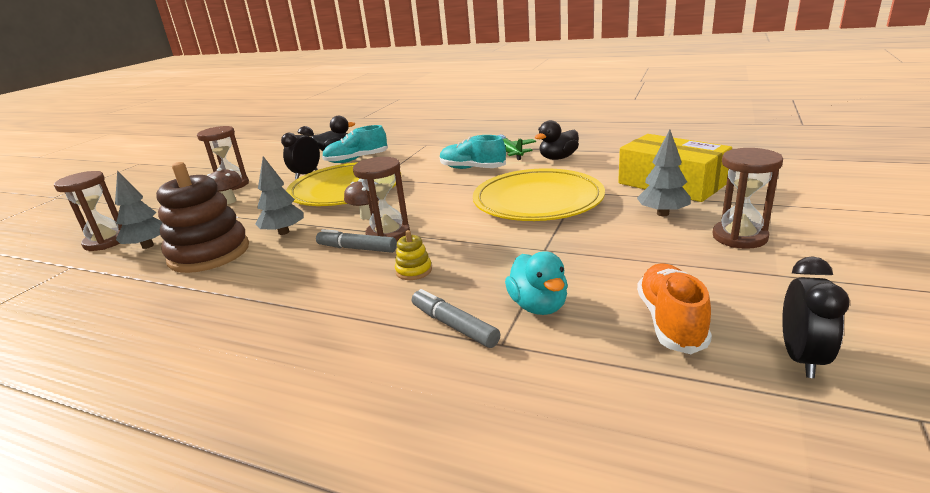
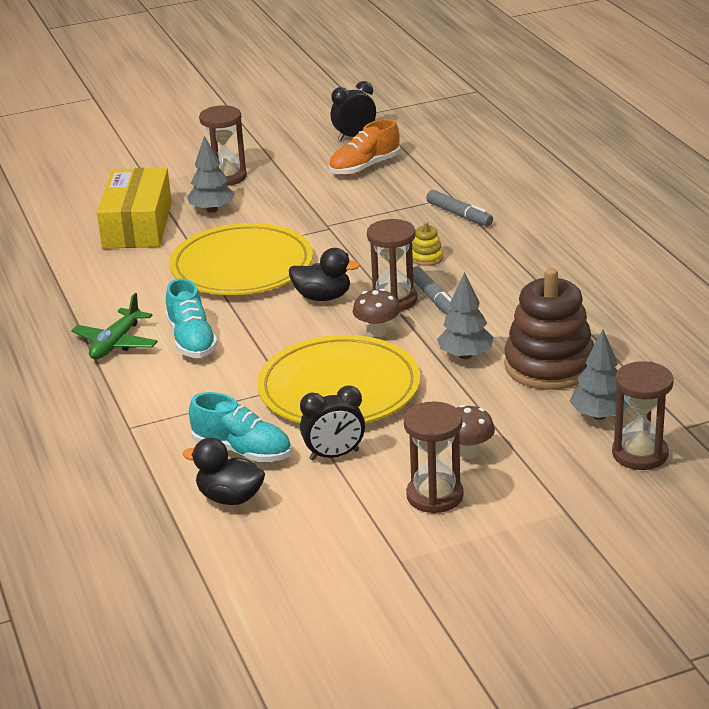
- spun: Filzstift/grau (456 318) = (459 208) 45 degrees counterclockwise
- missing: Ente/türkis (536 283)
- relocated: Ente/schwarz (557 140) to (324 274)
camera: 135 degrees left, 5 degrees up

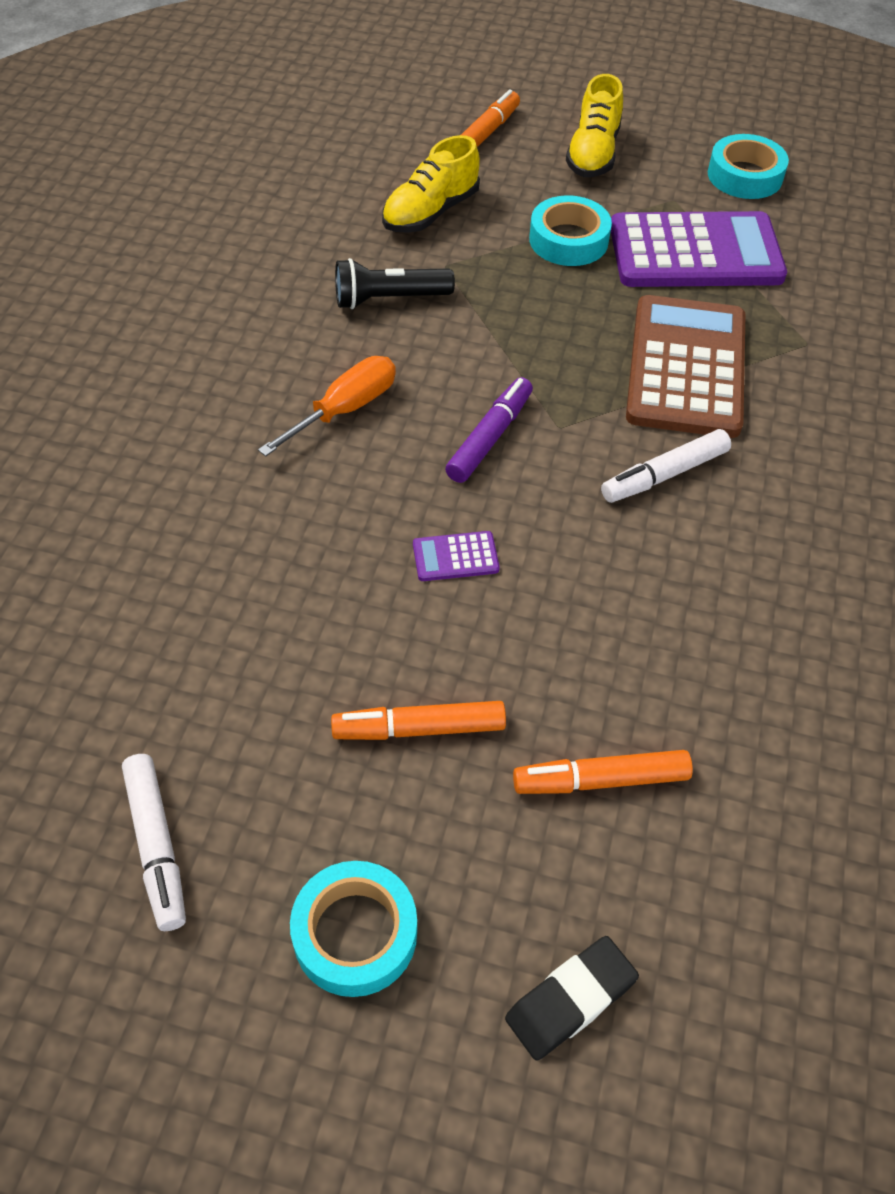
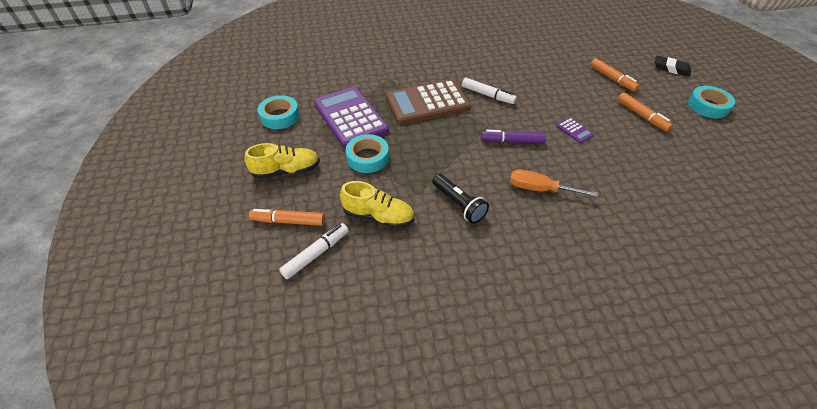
- relocated: Filzstift/weiß (154 842) to (314 251)
camera: 115 degrees left, 5 degrees down

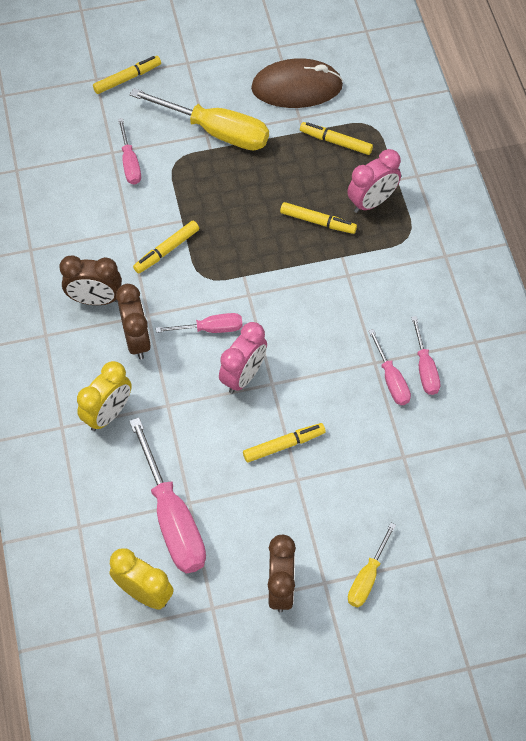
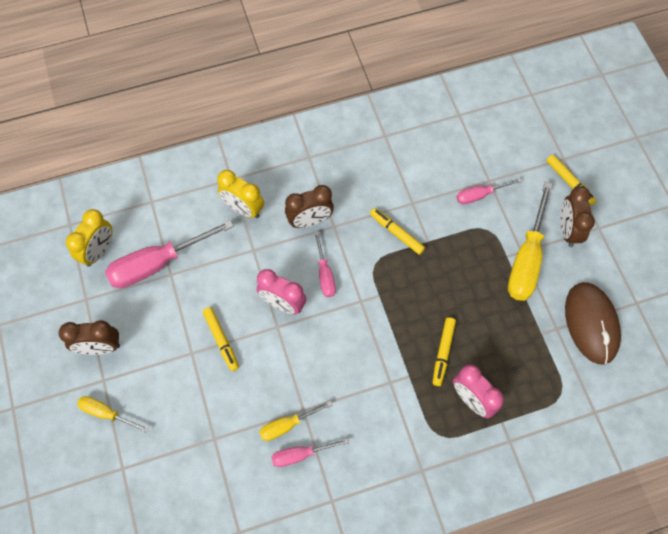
- relocated: Wecker/braun (90 280) to (577 216)
- missing: Filzstift/gelb (336 138)
- colour: Schraubenzieher/rosa (389 367) to Schraubenzieher/gelb (295 421)
camera: 85 degrees right, 5 degrees up

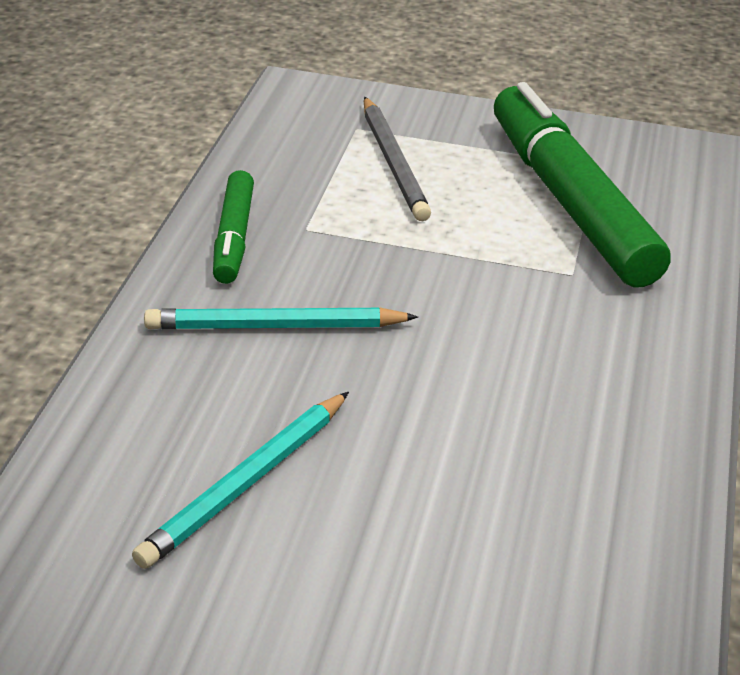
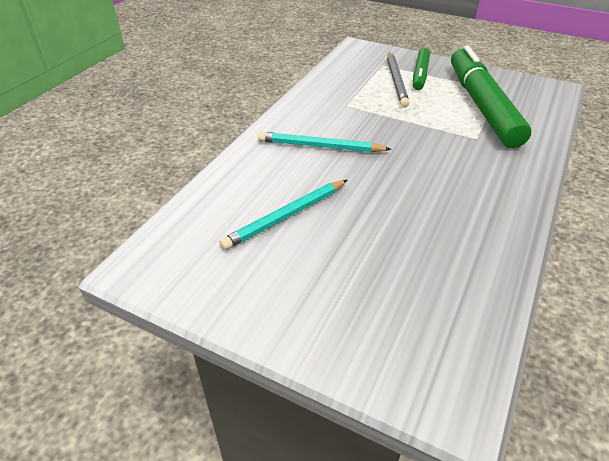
- relocated: Filzstift/grün (233 227) to (421 69)
camera: 15 degrees right, 5 degrees up

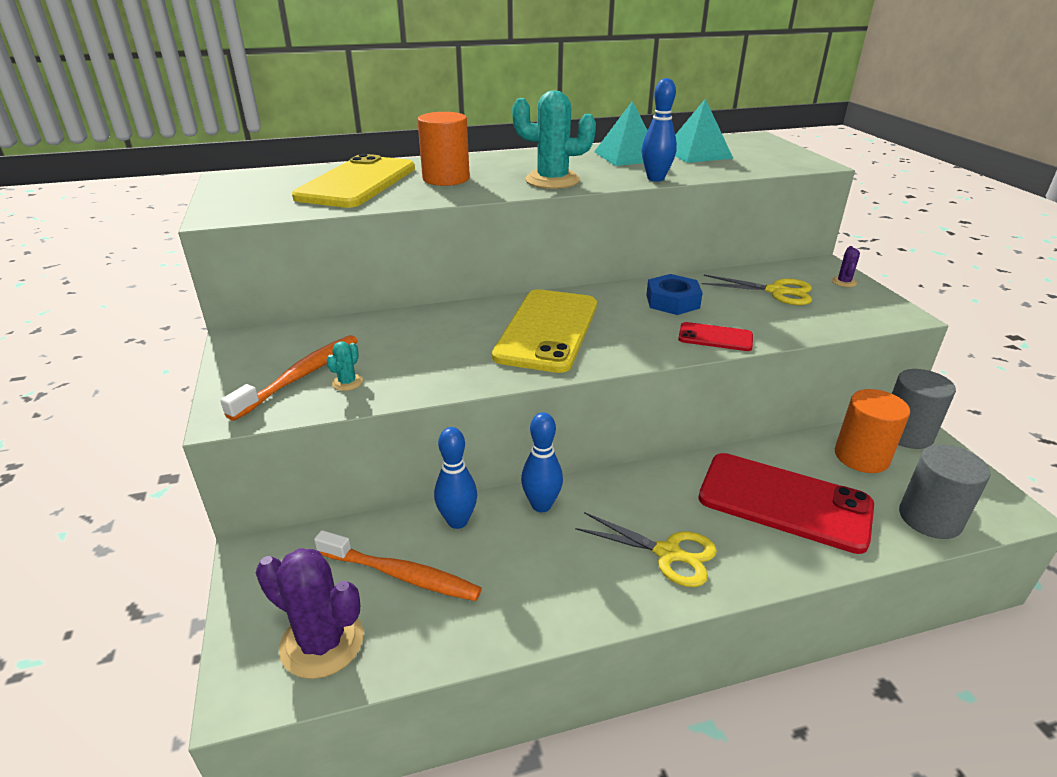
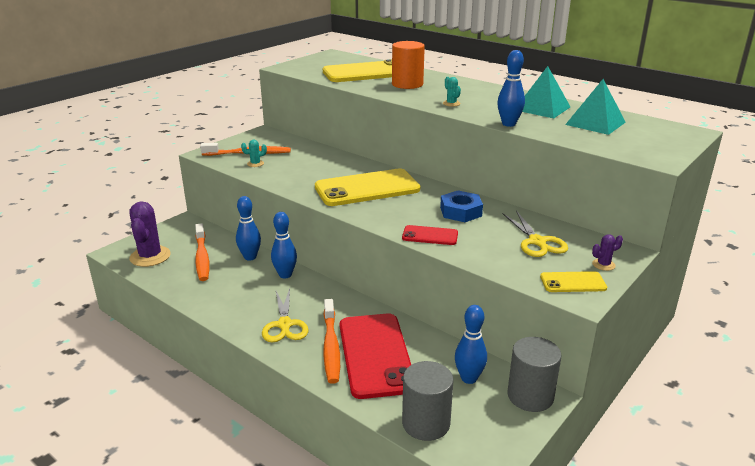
- size: Kaktus/türkis (554 139) = (452 92) x0.45
- spun: Handy/rot (715 336) = (430 235) 60 degrees counterclockwise
- exchanged: Vollzylinder/orange (872 431) to Bowlingkegel/blau (471 344)
- appeared: Zahnbürste/orange (331 341)
- appeared: Handy/gelb (573 281)
camera: 55 degrees right, 5 degrees down

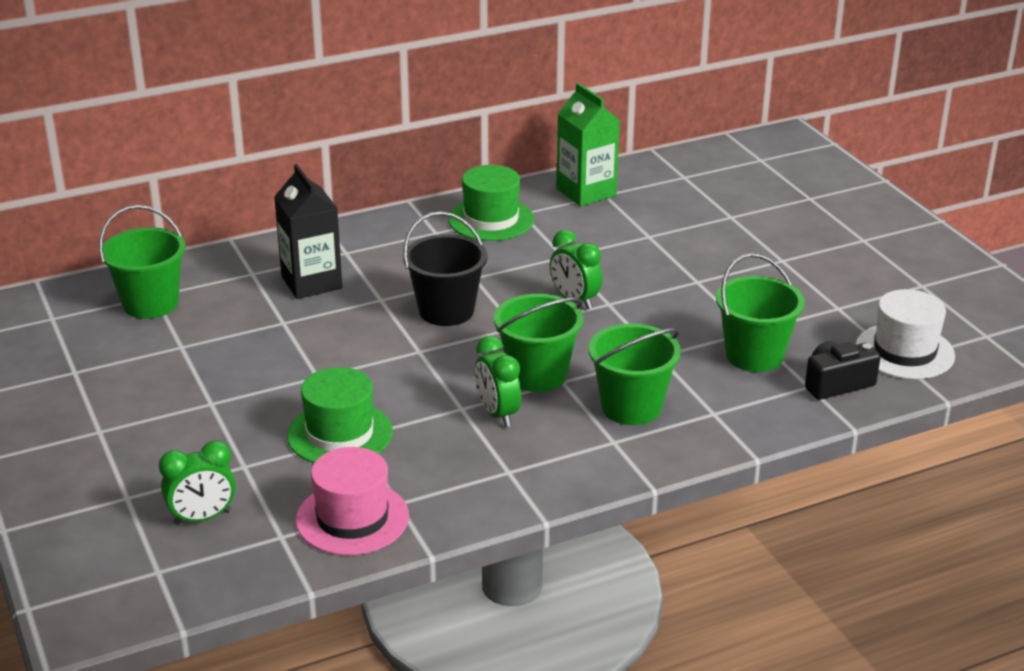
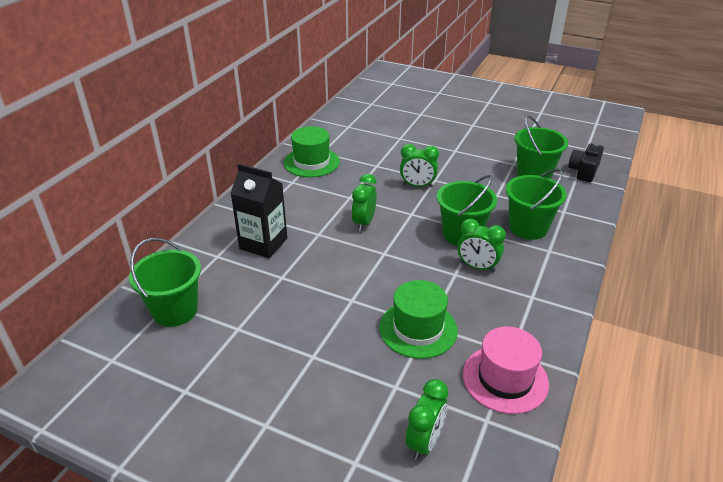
- exchanged: Eimer/schwarz (445 268) to Wecker/grün (364 202)
- missing: Getränkekarton/grün (588 144)
- missing: Hut/weiß (905 334)
camera: 40 degrees left, 5 degrees up

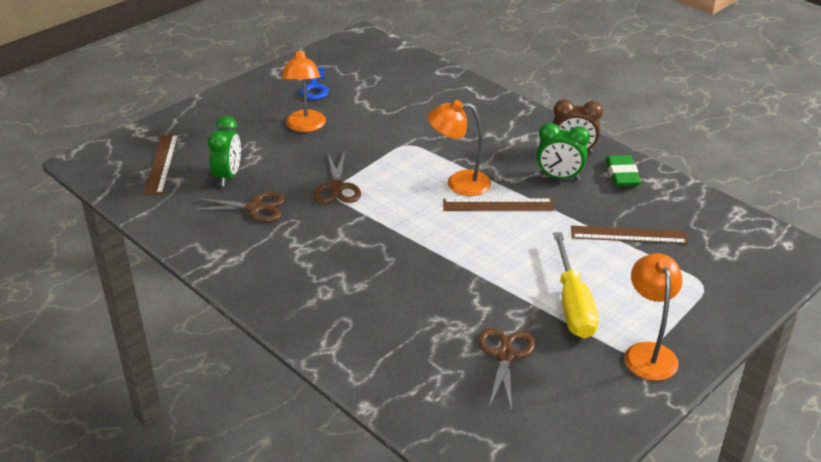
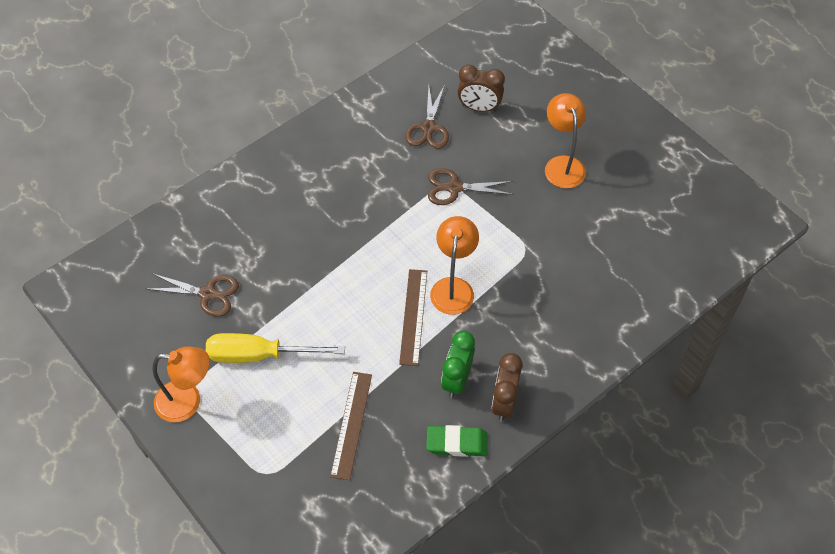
- missing: Lineal/braun (161 164)
- colour: Wecker/grün (224 151) to Wecker/braun (481 88)
- spun: Lampe/orange (303 89) = (565 140) 75 degrees clockwise
- missing: Schlüssel/blau (314 83)
camera: 95 degrees right, 20 degrees up

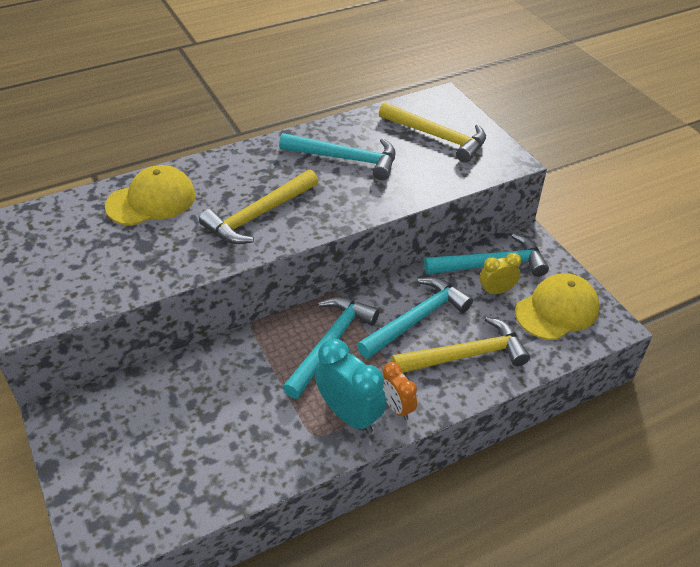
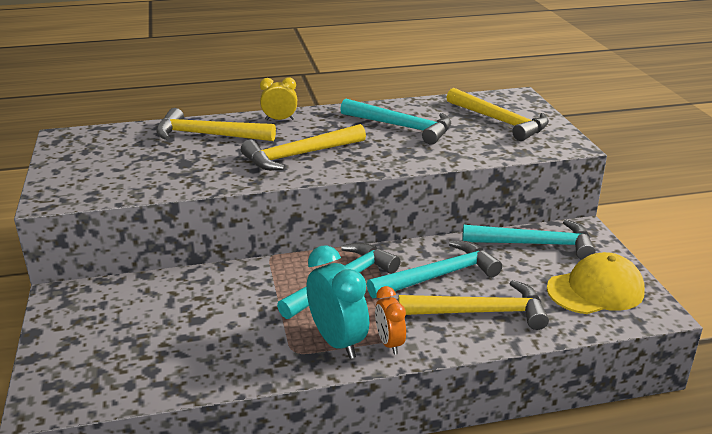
- exchanged: Kappe/gelb (150 195) to Hammer/gelb (216 124)
- relocated: Wecker/gelb (500 274) to (278 98)
camera: 15 degrees right, 15 degrees down

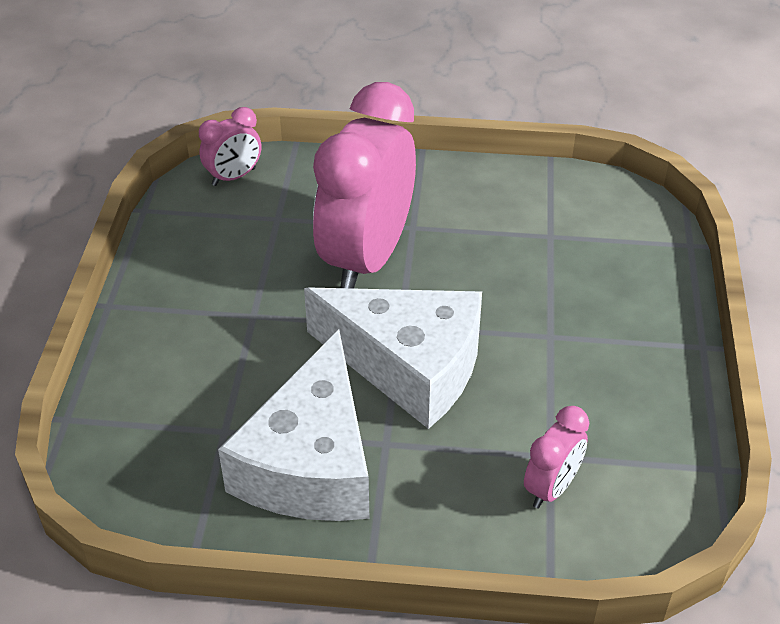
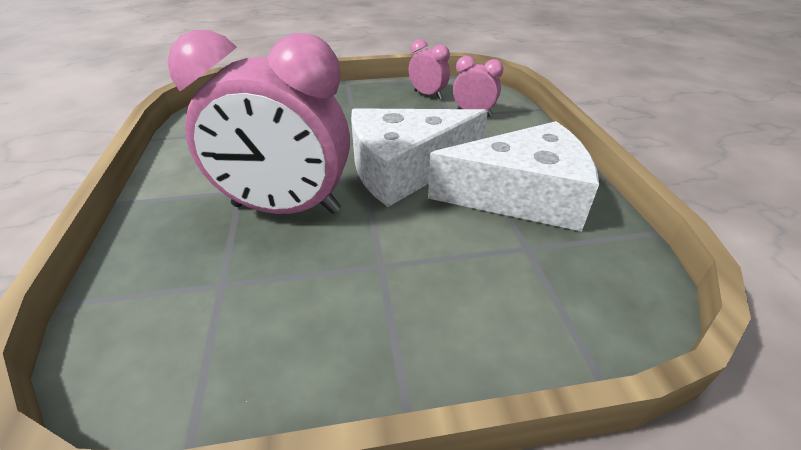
- relocated: Wecker/rosa (230 146) to (429 69)
- spun: Käse/weiß (393 358) = (419 157) 120 degrees counterclockwise
camera: 105 degrees left, 5 degrees down

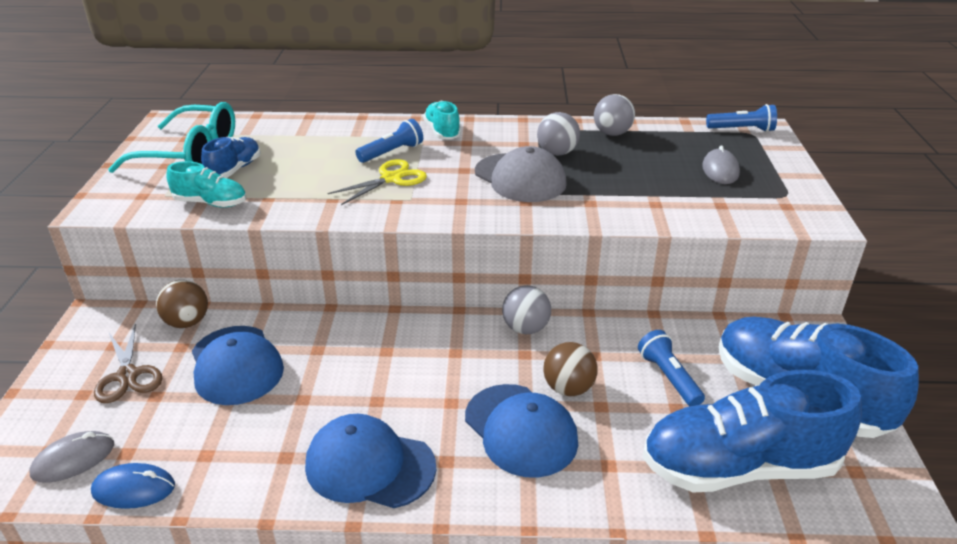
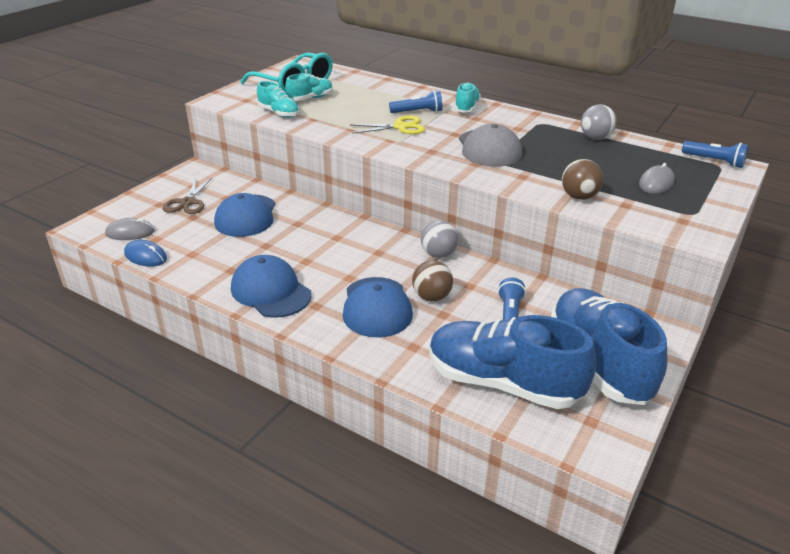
- relocated: Ball/braun (182 304) to (582 179)
- colour: Schuh/blau (231 157) to Schuh/türkis (309 87)
- missing: Ball/grau (558 133)
camera: 30 degrees right, 0 degrees up

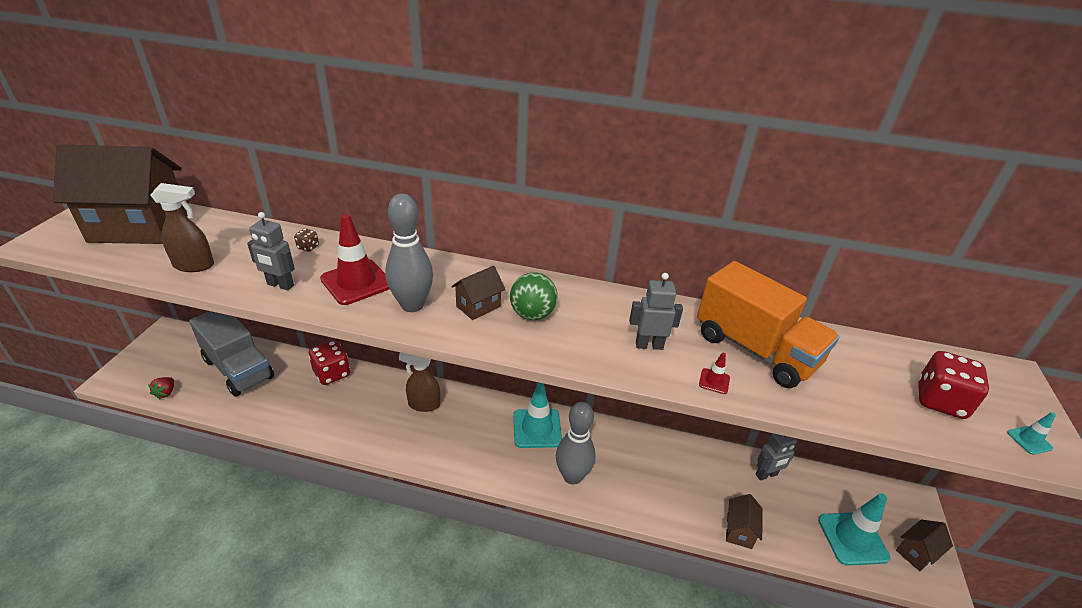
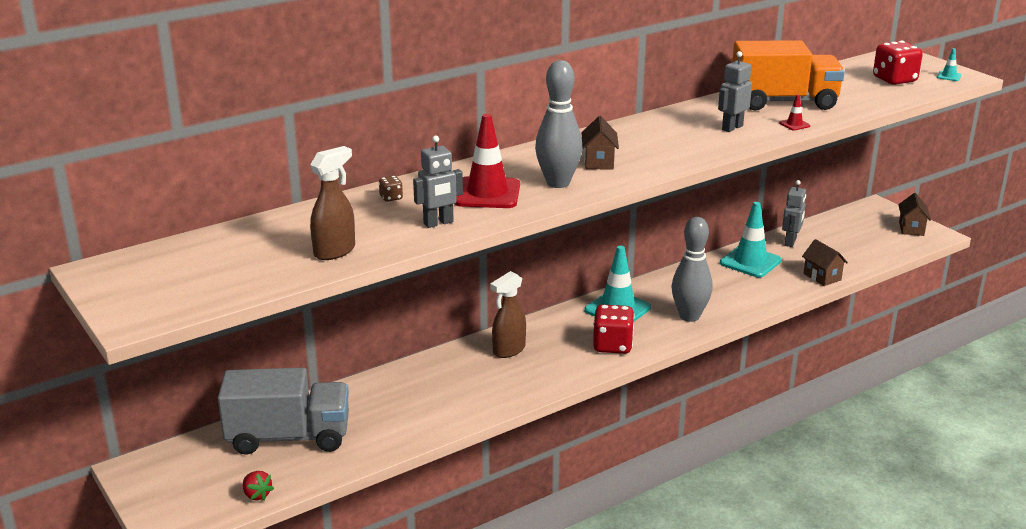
- missing: Haus/braun (120 194)
- relocated: Spielwürfel/rot (329 362) to (614 329)
- missing: Ball/grün (533 296)
- relocated: Leitkegel/türkis (854 529) to (751 239)
camera: 45 degrees left, 10 degrees down

